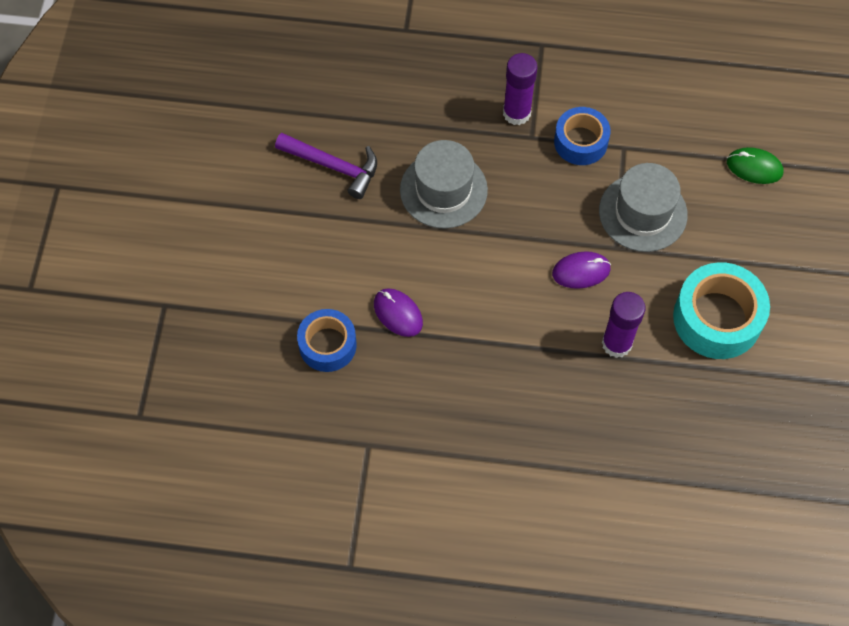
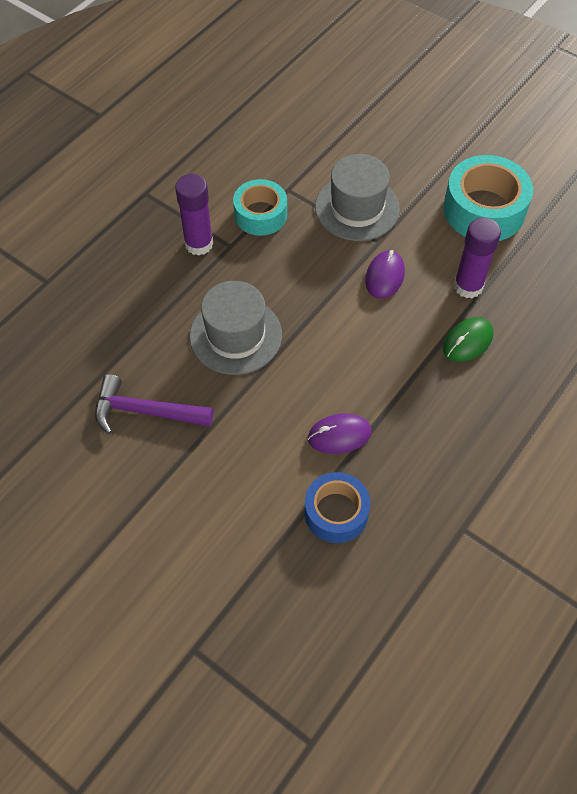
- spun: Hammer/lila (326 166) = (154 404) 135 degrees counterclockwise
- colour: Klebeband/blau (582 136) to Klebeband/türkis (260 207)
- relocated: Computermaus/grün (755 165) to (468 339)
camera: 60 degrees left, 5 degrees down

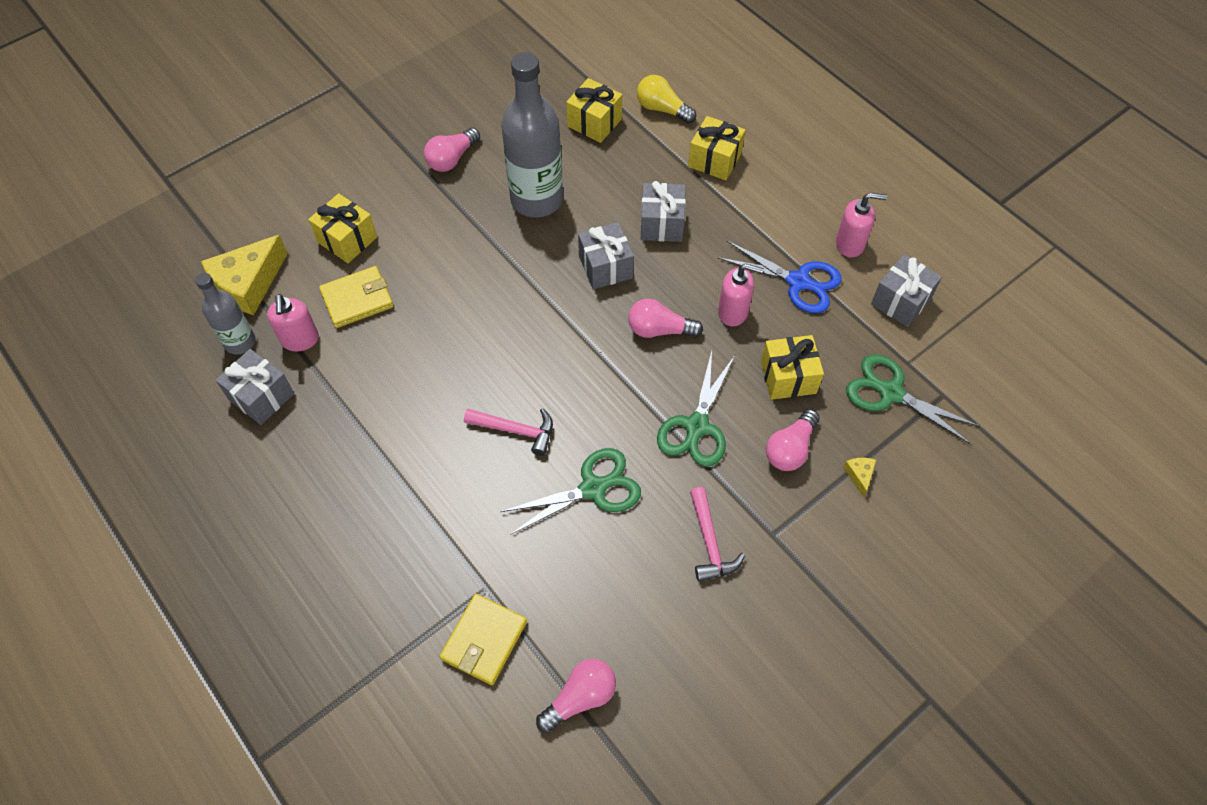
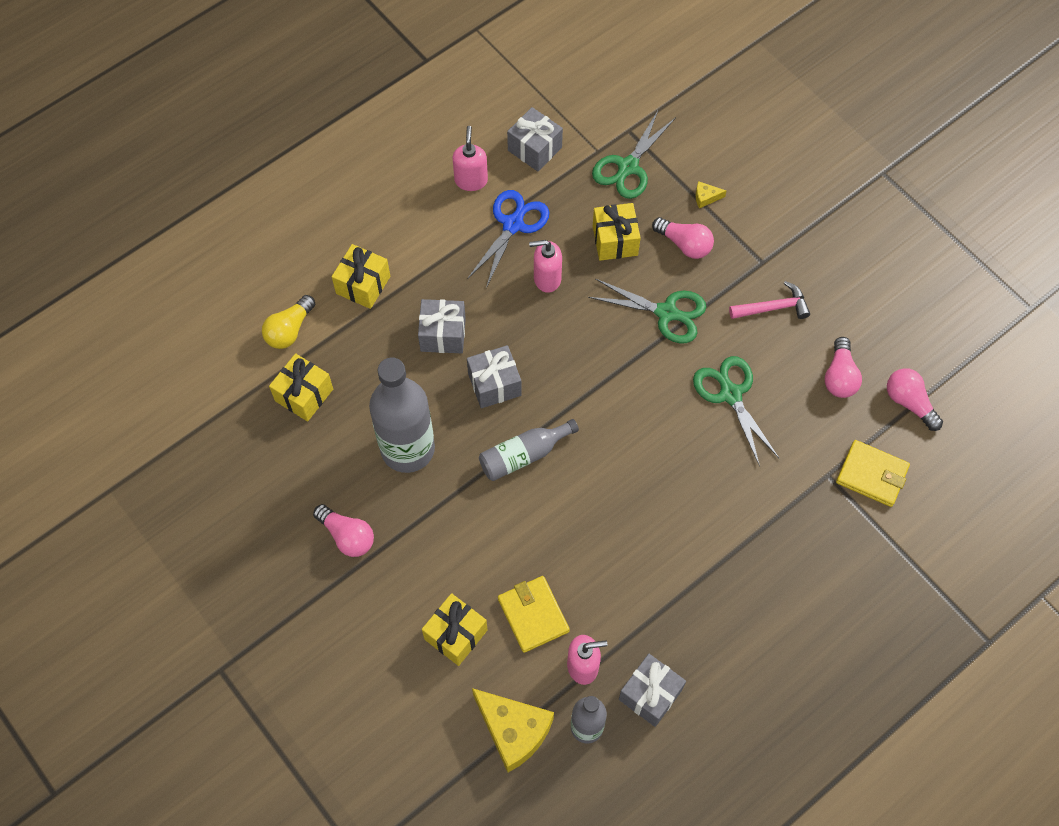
- missing: Hammer/rosa (508 432)
- relocated: Glühbirne/rosa (665 318) to (843 367)
- spun: Seifenspender/rosa (741 294) = (545 266) 105 degrees counterclockwise
- appeared: Flasche/grau (529 450)
camera: 90 degrees left, 5 degrees up

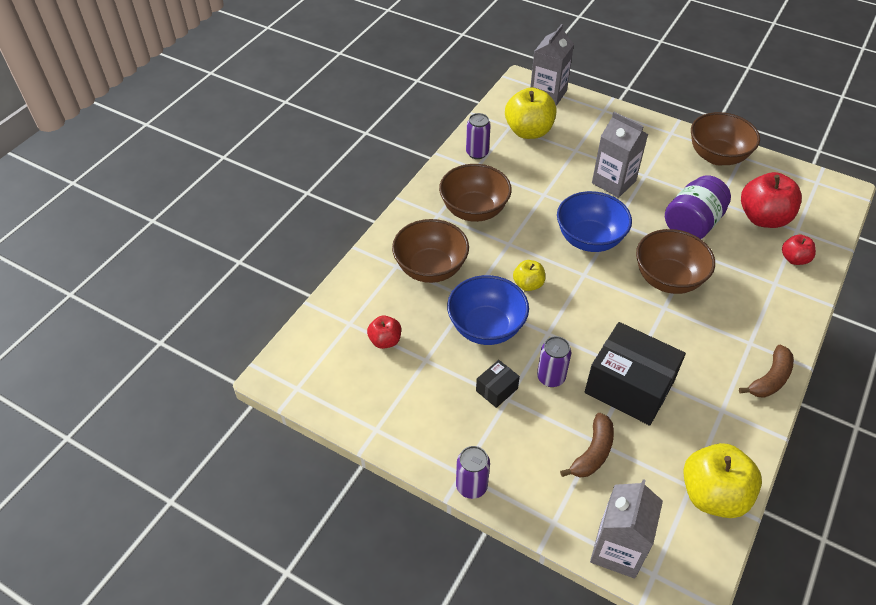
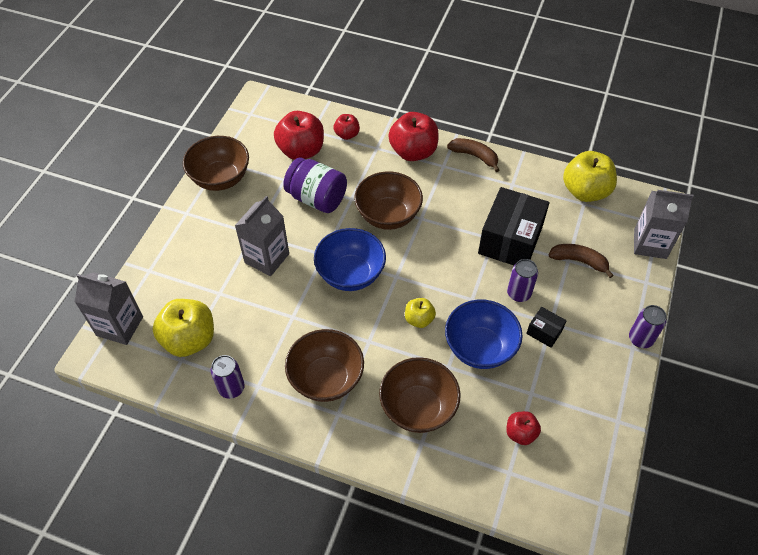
- appeared: Apfel/rot (414 136)
camera: 100 degrees left, 5 degrees up

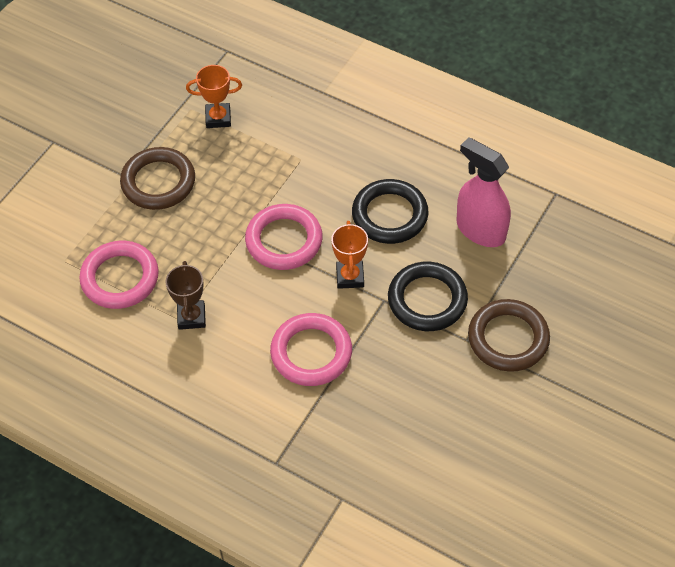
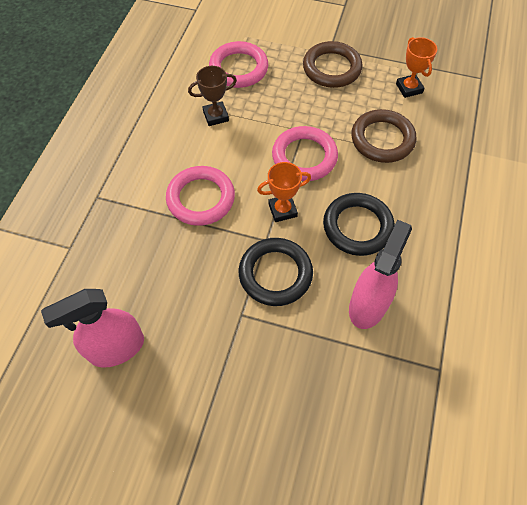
- relocated: Ring/braun (509 335) to (383 136)
- appeared: Sprühflasche/rosa (92 328)
camera: 75 degrees right, 5 degrees up

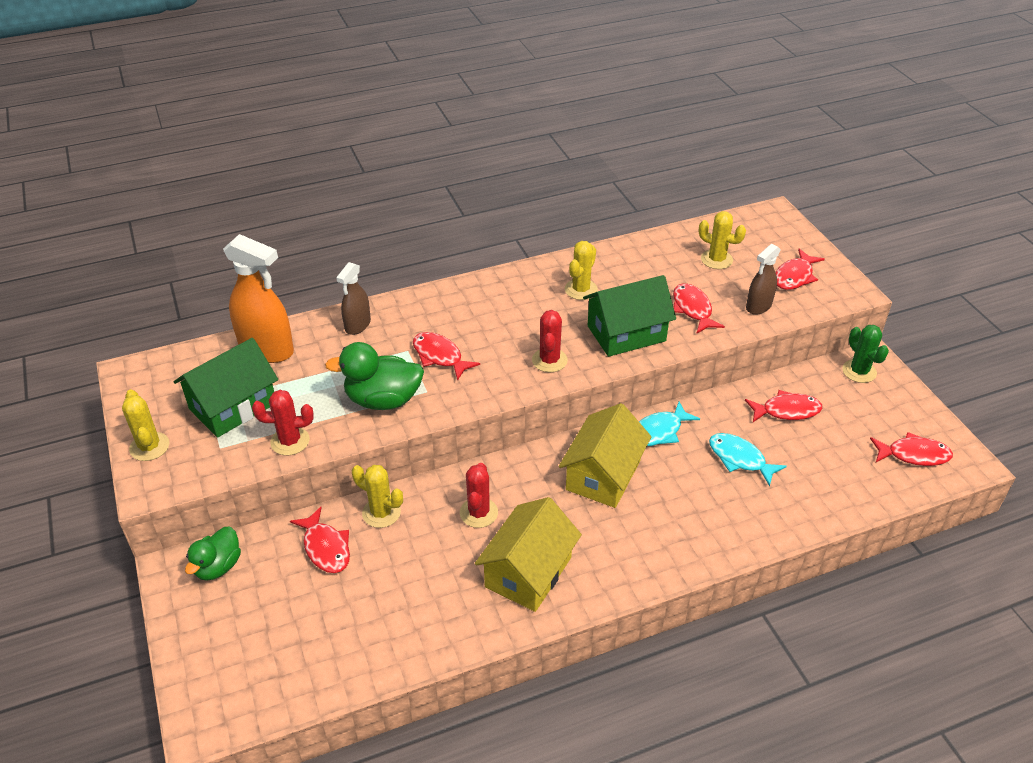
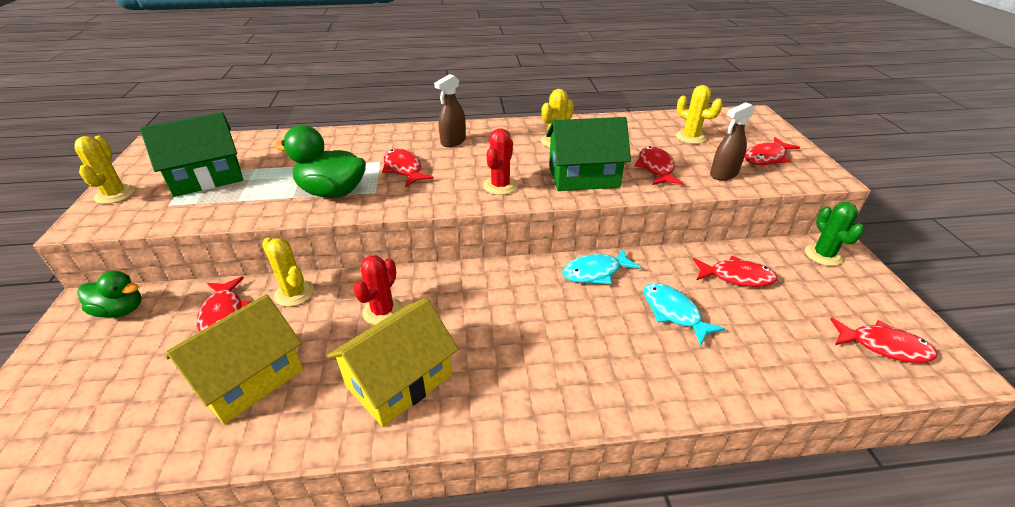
- spun: Ente/grün (213 554) = (109 294) 120 degrees counterclockwise
- missing: Sprühflasche/orange (258 298)
- missing: Kaktus/rot (283 422)
- relocated: Sprühflasche/braun (353 298) to (450 110)
- relocated: Haus/gelb (605 455) to (234 359)
camera: 15 degrees right, 5 degrees down

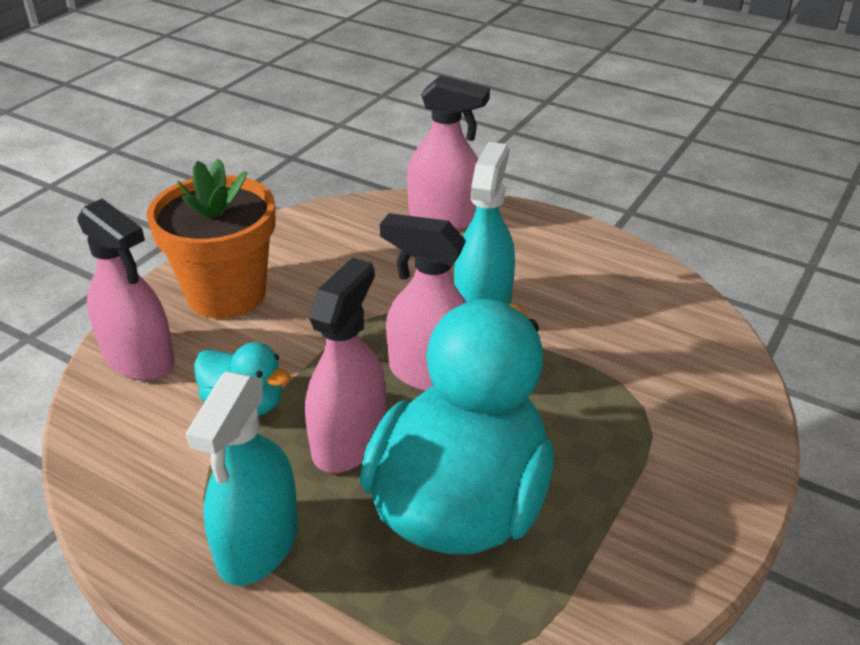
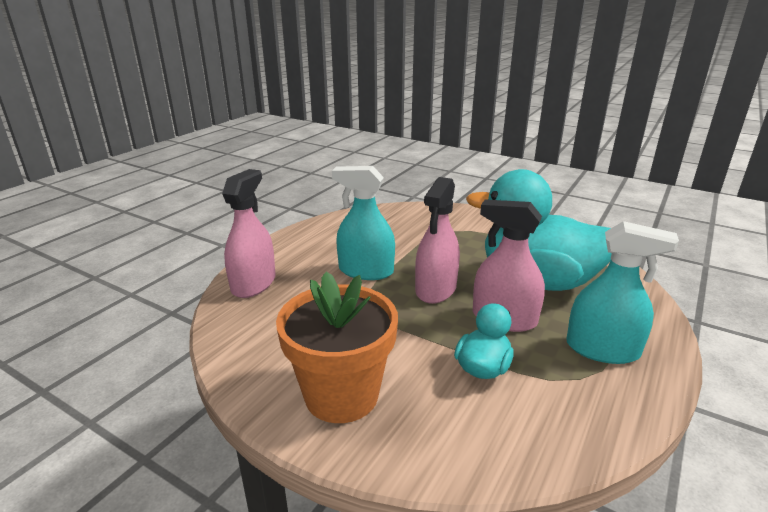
- missing: Sprühflasche/rosa (126 290)
camera: 90 degrees left, 10 degrees down

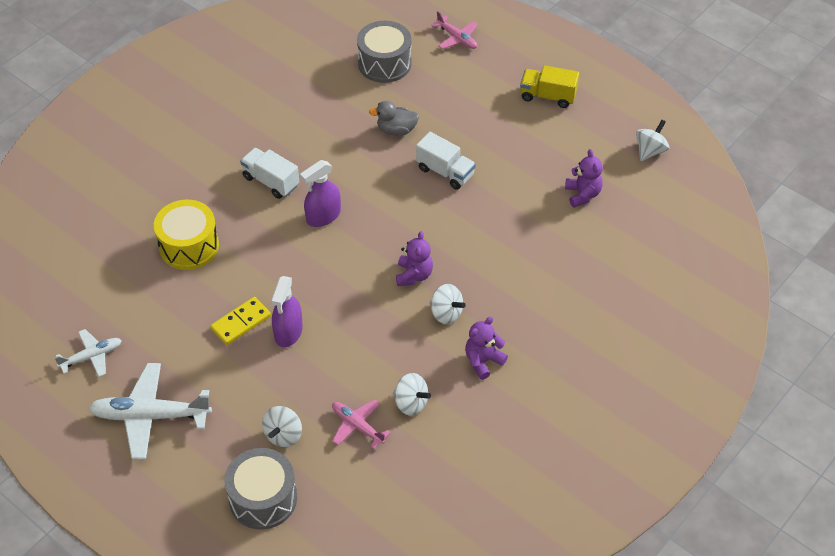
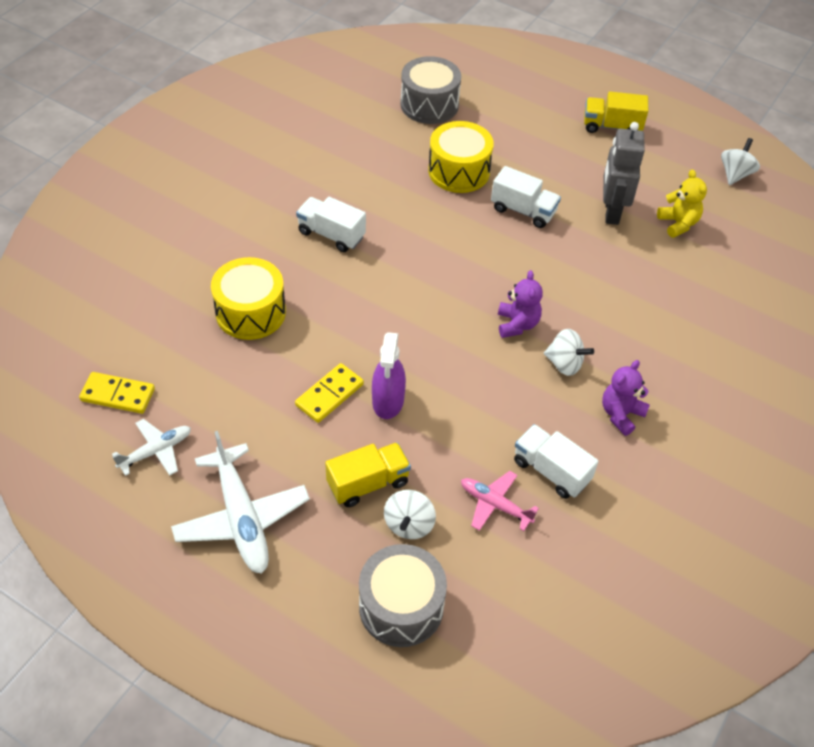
- spun: Flugzeug/weiß (150 411) = (240 502) 105 degrees counterclockwise
- missing: Sprühflasche/lila (320 193)
- exchanged: Ente/grau (394 118) to Trommel/gelb (461 157)
- exchanged: Kreisel/weiß (412 394) to Lastwagen/weiß (556 461)
- missing: Flugzeug/rosa (454 30)
- colour: Teddybär/lila (584 178) to Teddybär/gelb (682 203)
- appeared: Dominostein/gelb (117 393)
- appeared: Lastwagen/gelb (368 474)
- appeared: Roboter/grau (624 173)
camera: 10 degrees left, 0 degrees up

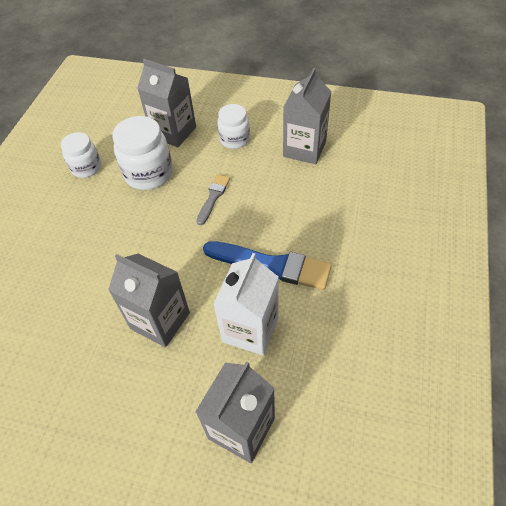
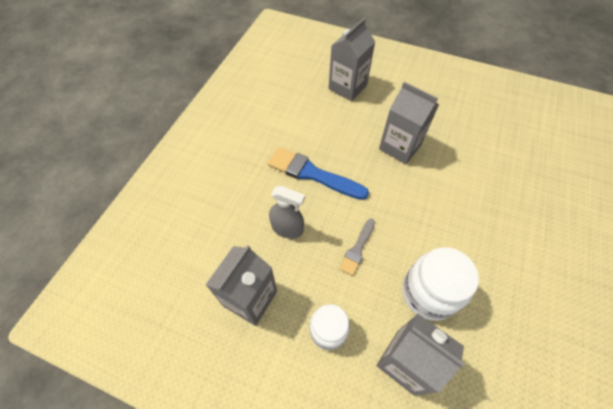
- missing: Einmachglas/weiß (81 155)
- missing: Getränkekarton/weiß (246 304)
- appeared: Sprühflasche/grau (287 212)
camera: 175 degrees left, 5 degrees up

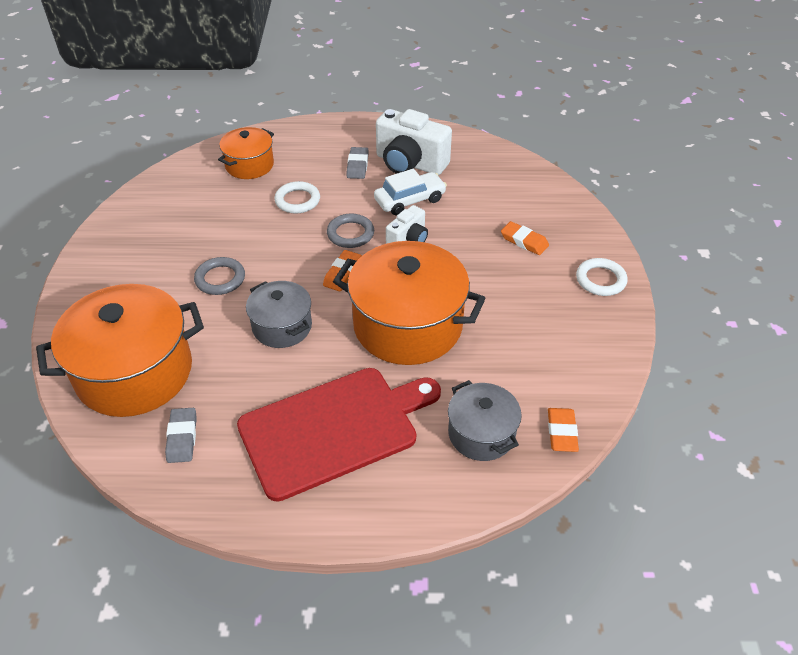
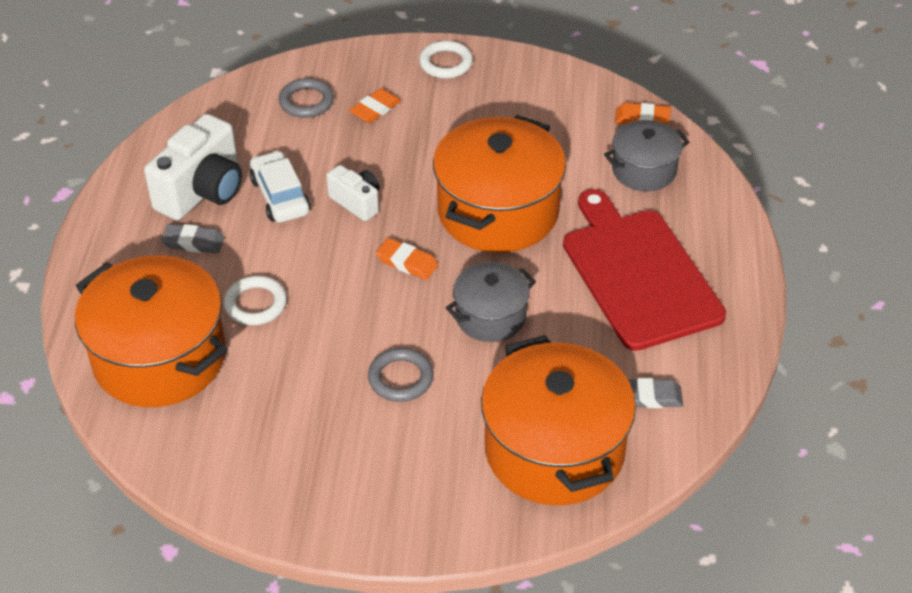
- size: Kochtopf/orange (246 153) = (151 331) x1.83
- relocated: Ring/grau (350 230) to (306 98)
camera: 85 degrees left, 0 degrees up

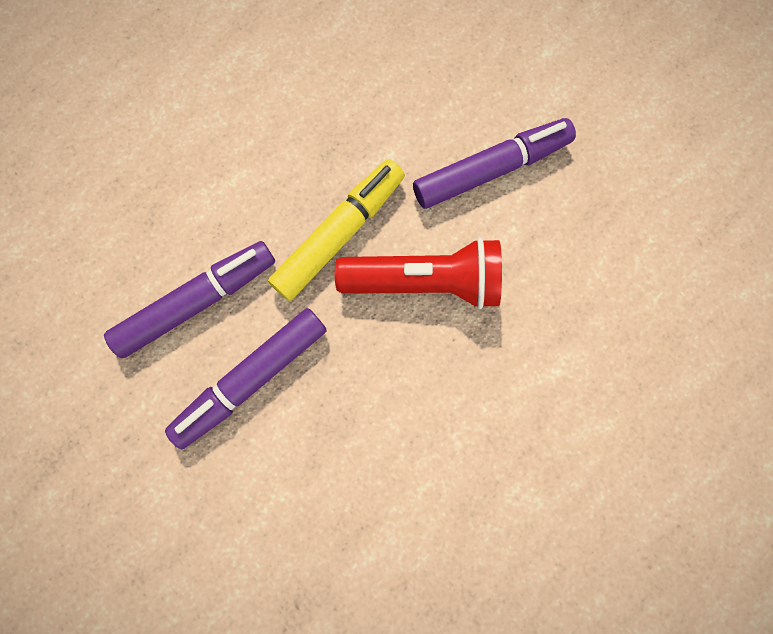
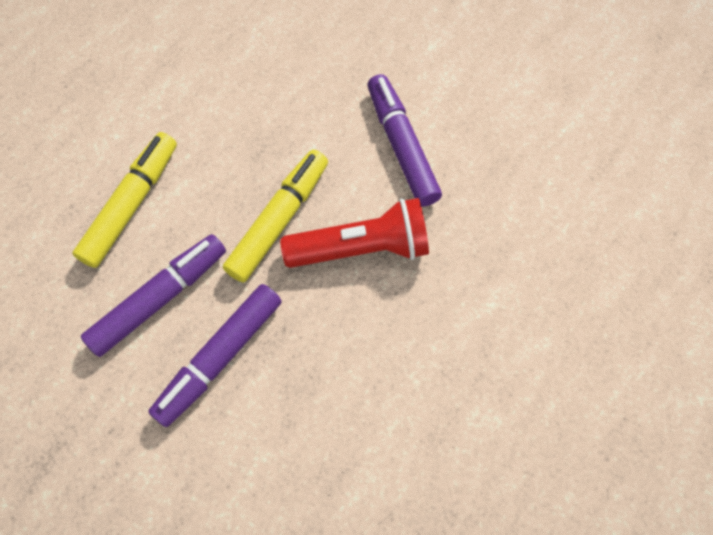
- spun: Filzstift/lila (494 163) = (404 140) 75 degrees counterclockwise
- appeared: Filzstift/gelb (124 200)
camera: 10 degrees left, 10 degrees down

